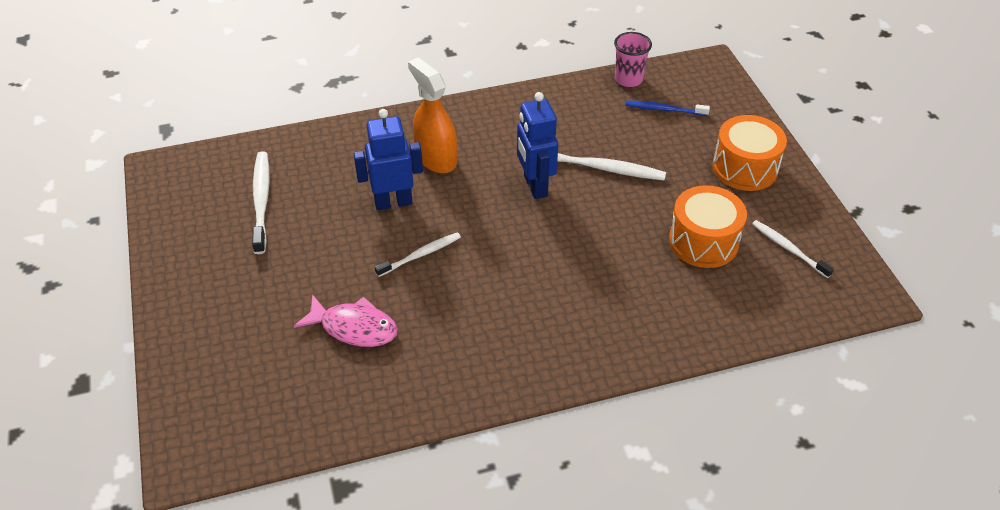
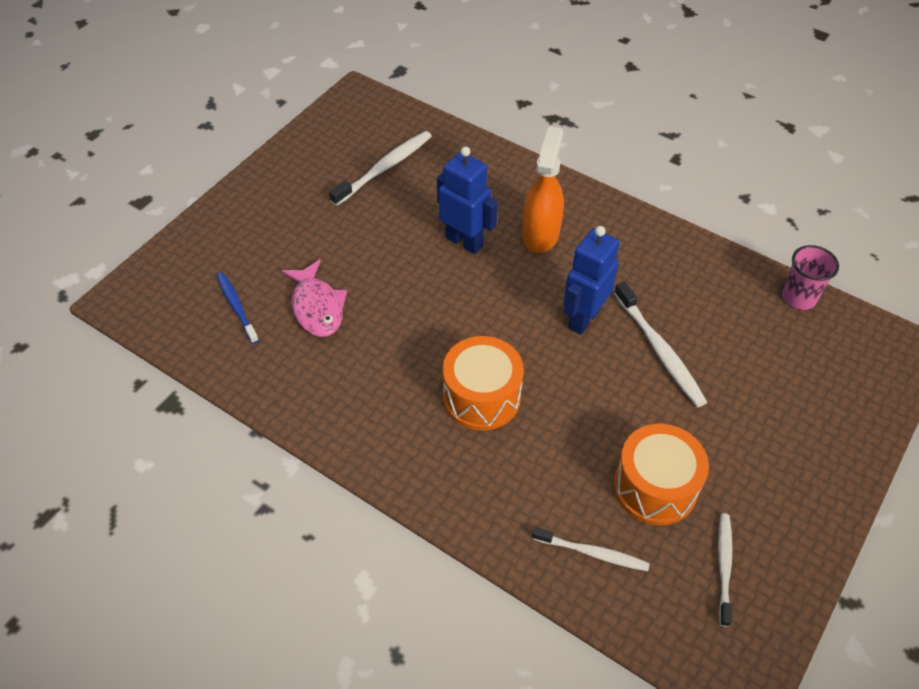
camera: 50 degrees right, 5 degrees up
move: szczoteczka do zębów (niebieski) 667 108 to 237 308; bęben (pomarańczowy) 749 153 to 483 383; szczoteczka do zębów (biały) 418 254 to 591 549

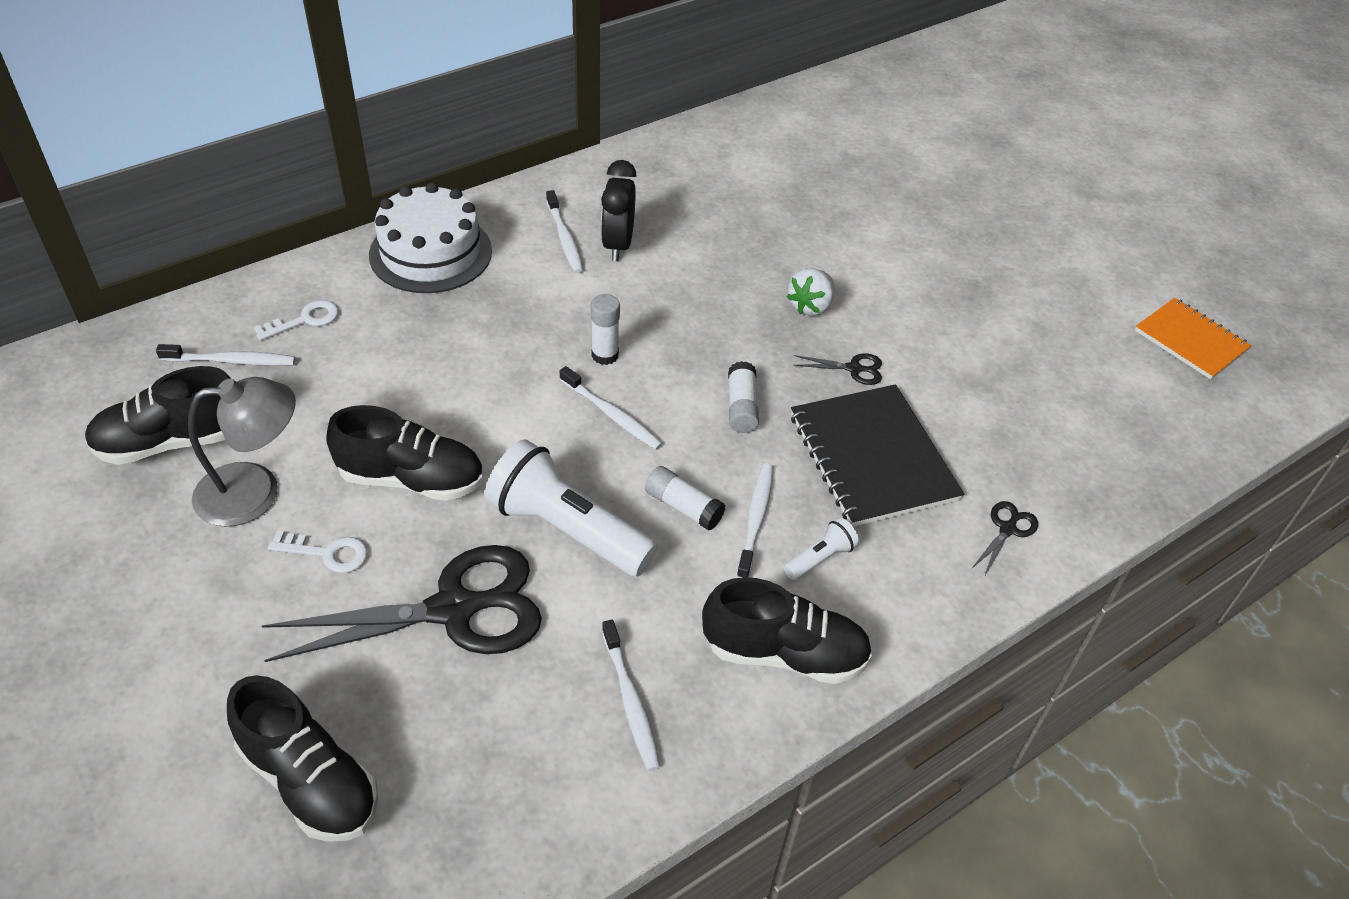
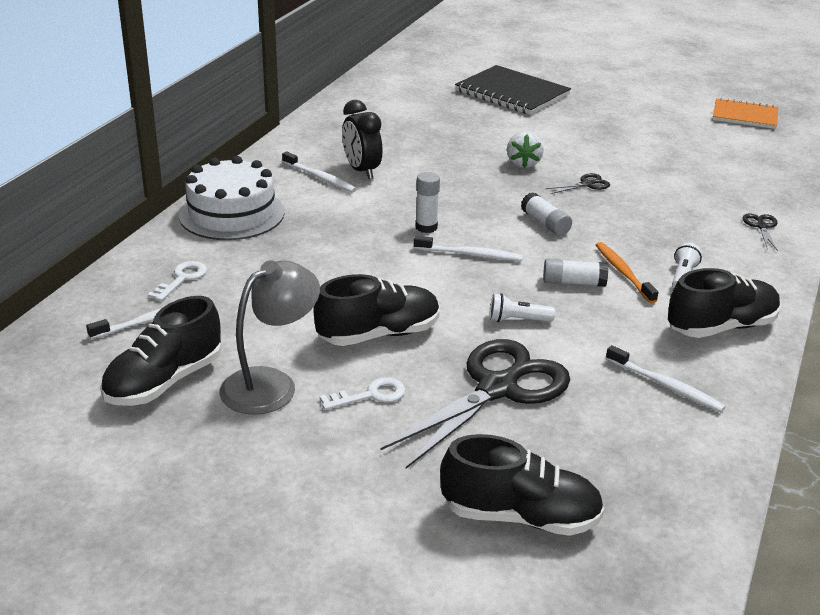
camera: 30 degrees left, 15 degrees down
move: zeszyt (czarny) 877 455 to 513 90
recolor: szczoteczka do zębów (biały) 755 521 to szczoteczka do zębów (pomarańczowy) 627 272
resize: latarka (biały) 571 508 = 522 307 x0.45

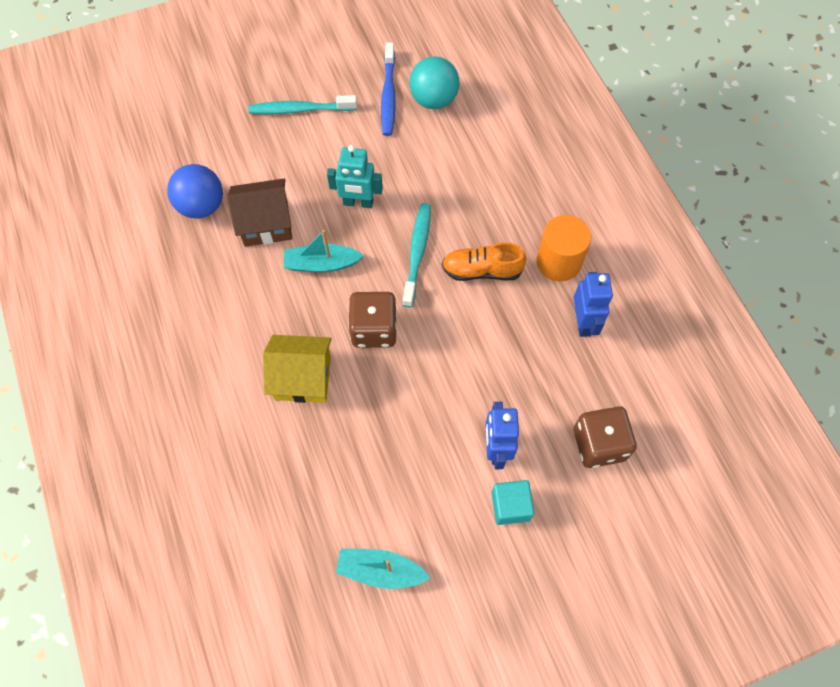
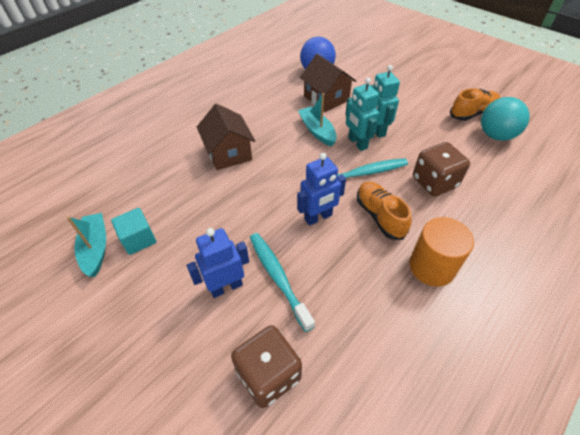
camera: 65 degrees right, 15 degrees down
insert: robot (turkusowy) 362 114
move: szczoteczka do zębów (turkusowy) 302 104 to 282 282; robot (niebieski) 593 304 to 321 189; kostka do gry (brązowy) 372 320 to 441 169; sześcian (turkusowy) 513 502 to 133 231
replace: szczoteczka do zębów (niebieski) 388 89 to but (pomarańczowy) 475 104
recolor: domek (żółty) 297 369 to domek (brązowy) 226 137

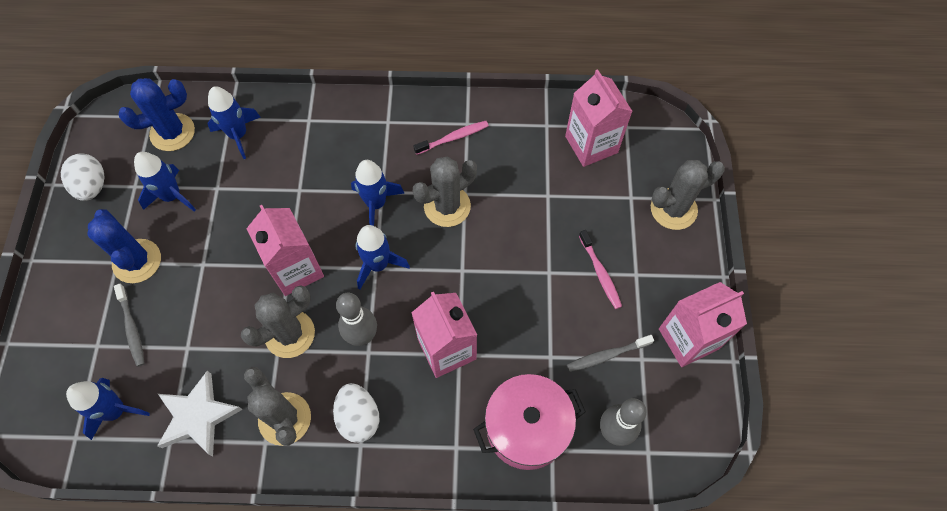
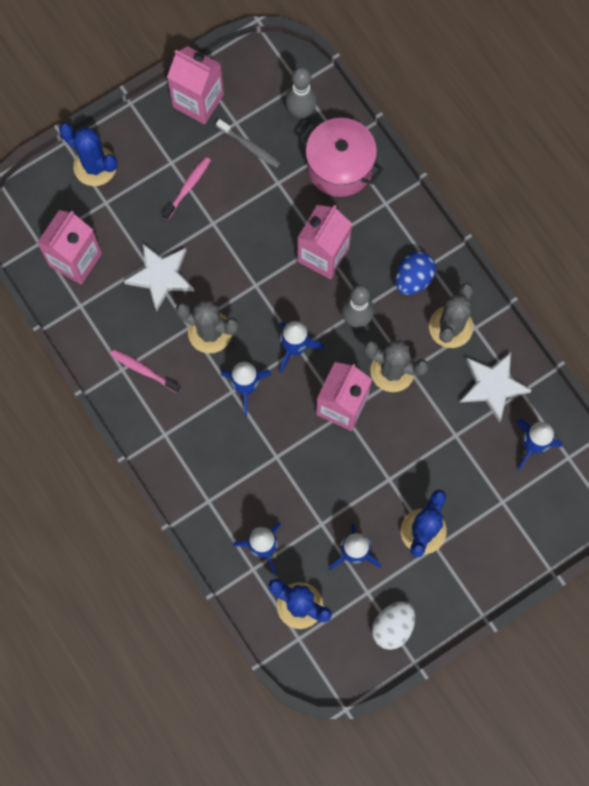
camera: 125 degrees left, 10 degrees up
delete: szczoteczka do zębów (szary) 129 325
insert: gwiazda (biały) 159 278
recolor: kaktus (szary) 688 195 to kaktus (niebieski) 88 154; jajko (biały) 356 413 to jajko (niebieski) 415 273

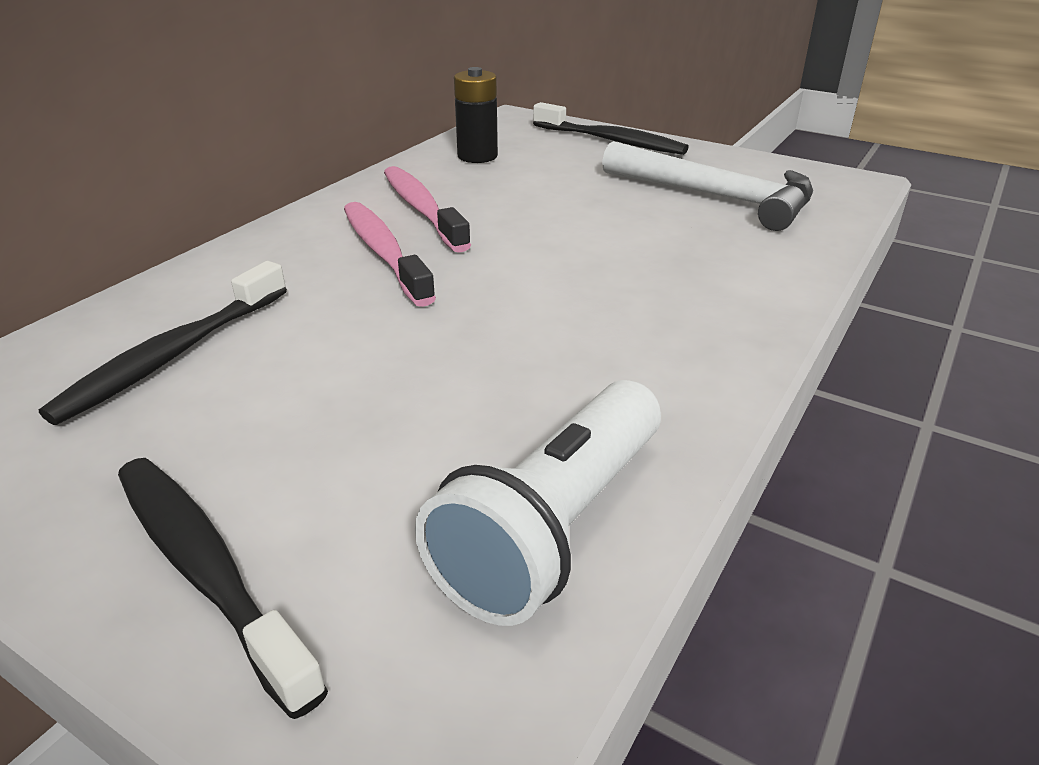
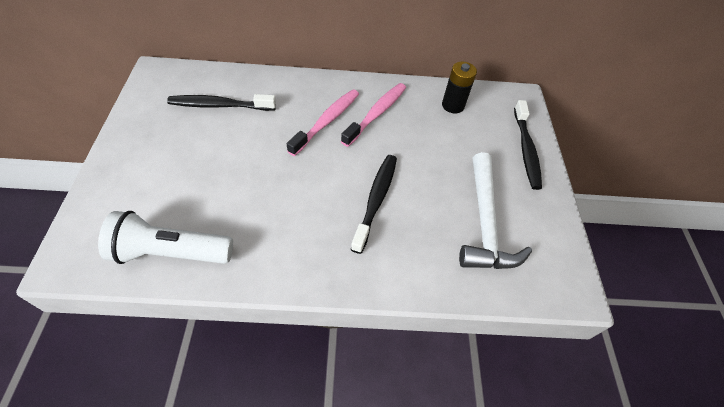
camera: 55 degrees right, 20 degrees up
move: szczoteczka do zębów (czarny) 223 588 to 374 204

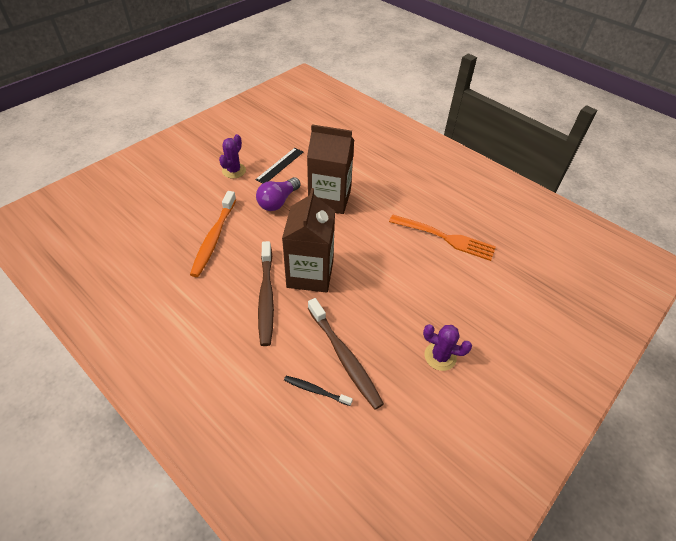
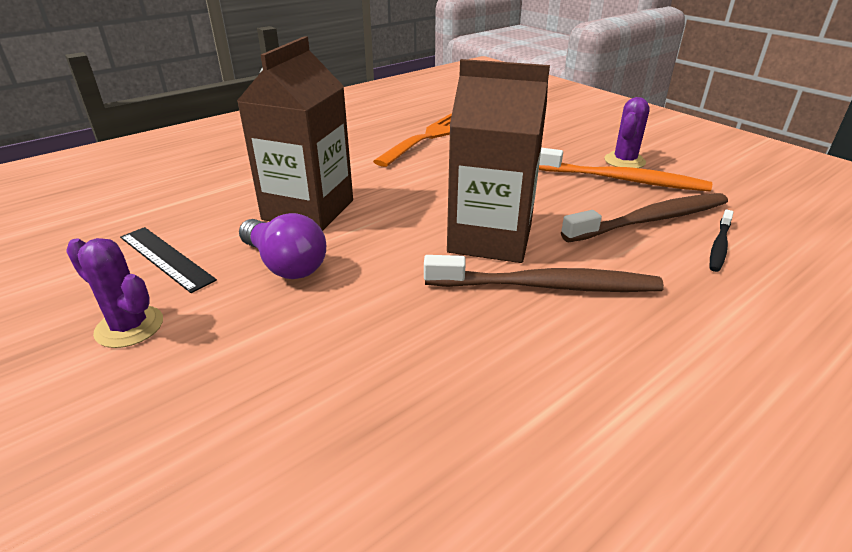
camera: 80 degrees left, 15 degrees down
move: szczoteczka do zębów (pomarańczowy) 213 234 to 625 170

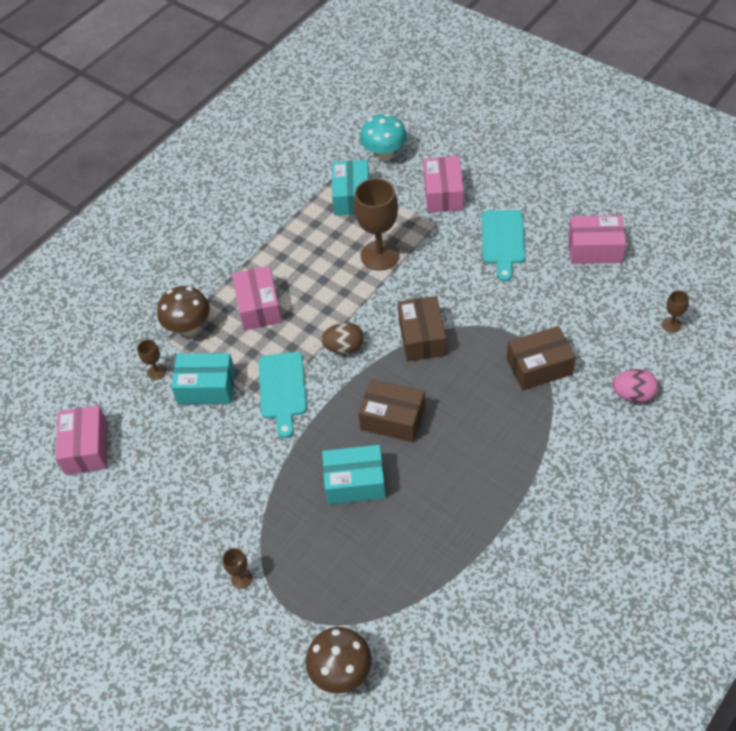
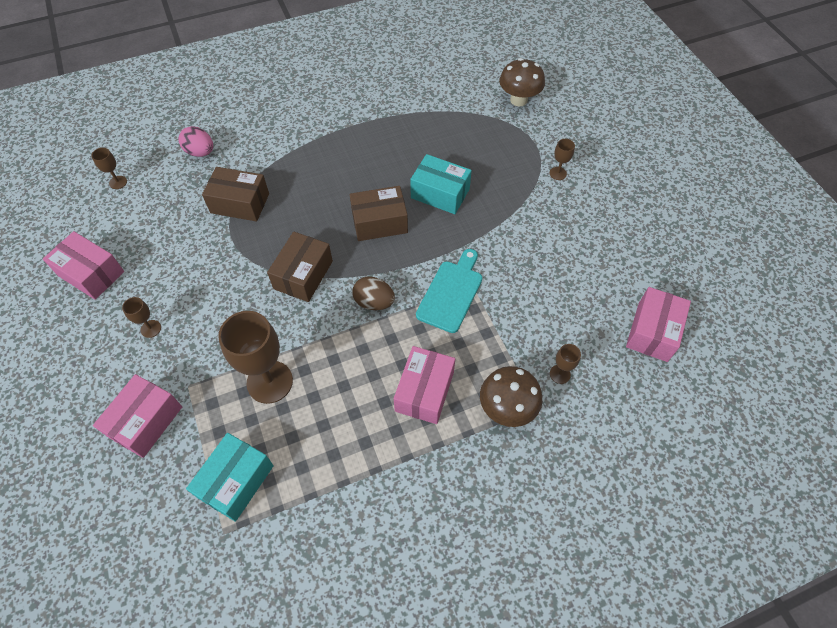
camera: 155 degrees left, 5 degrees up
delete: grzyb (turkusowy) 383 137; pudełko (turkusowy) 203 378
replace: deska do krojenia (turkusowy) 503 246 to kielich (brązowy) 141 317
rotate: pudełko (brązowy) 391 410 = 379 213 60 degrees counterclockwise

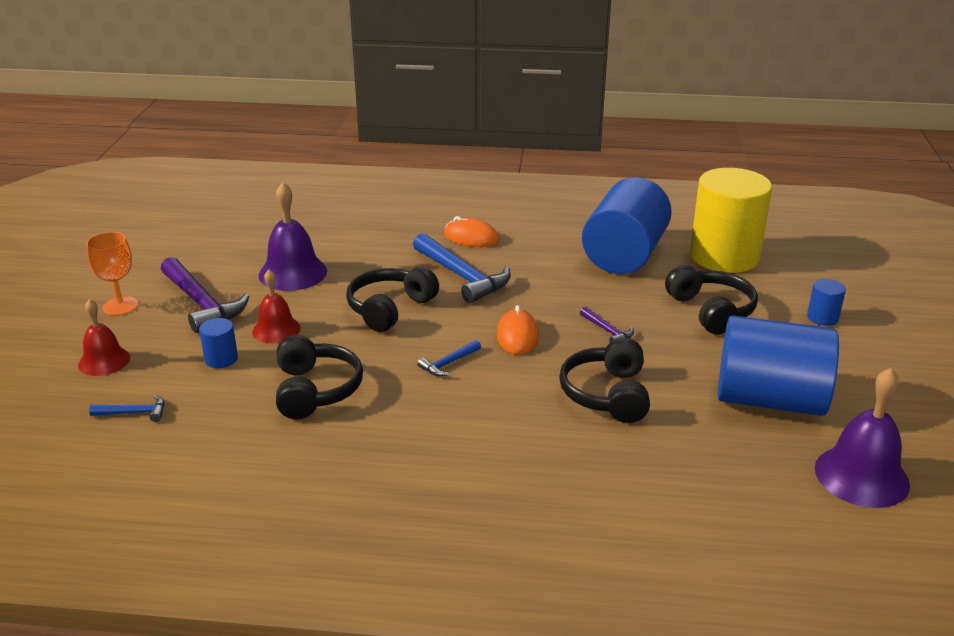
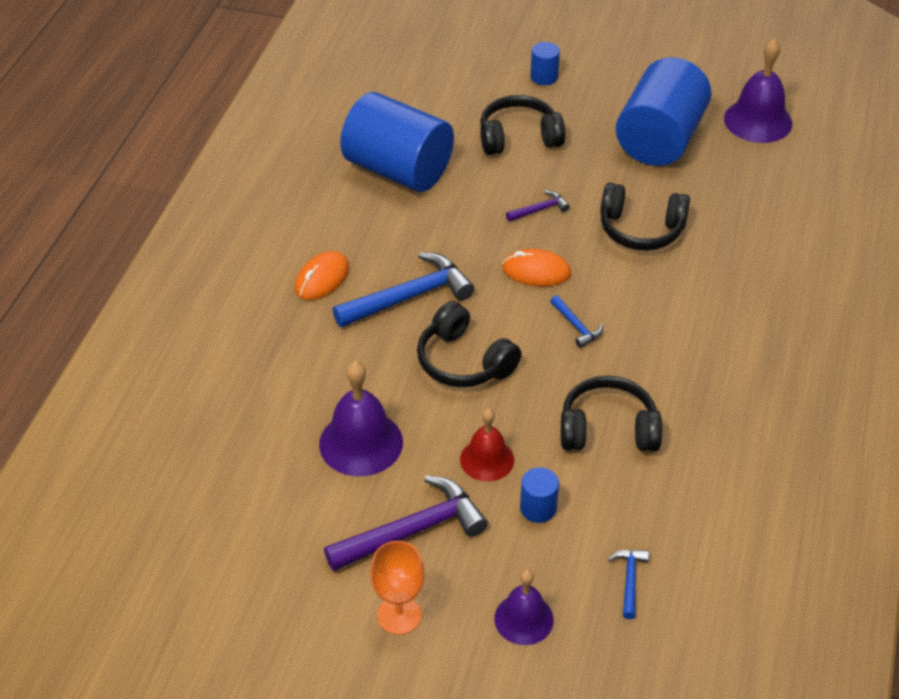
camera: 80 degrees left, 15 degrees up
delete: walec (żółty) 731 220
recolor: dzwonek (czerwony) 104 337 to dzwonek (fioletowy) 524 607

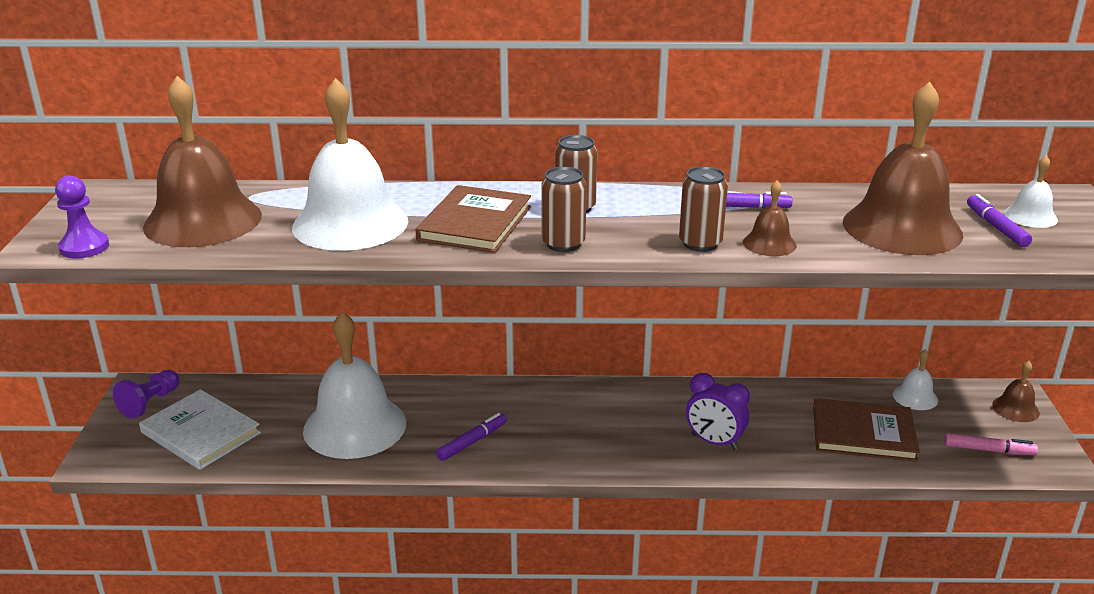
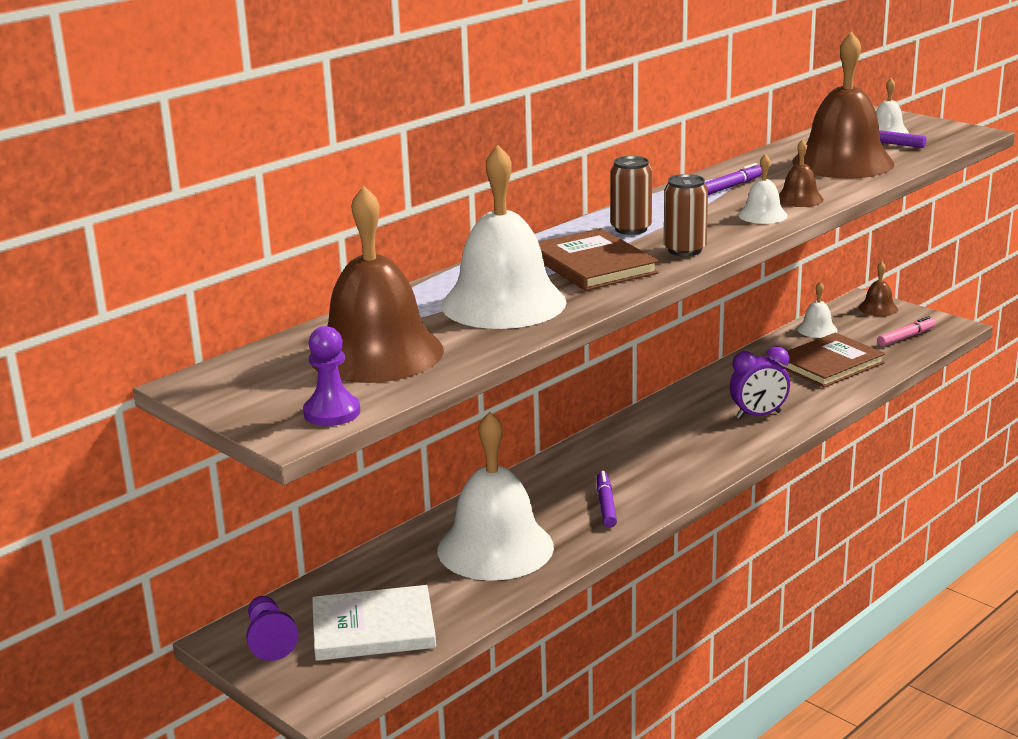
camera: 45 degrees left, 5 degrees down
replace: puszka (brązowy) 703 209 to dzwonek (biały) 763 189

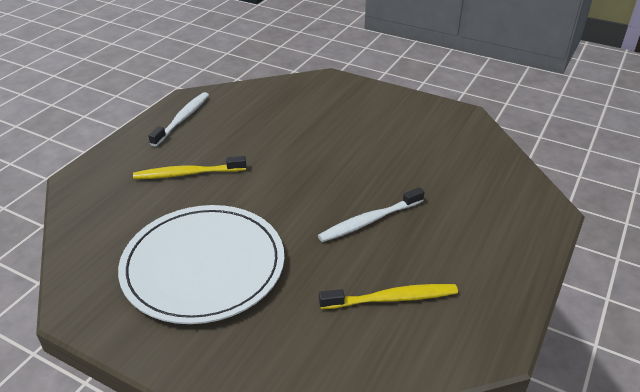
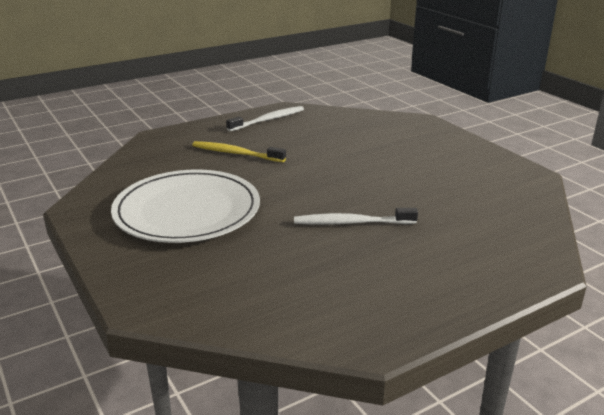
camera: 30 degrees right, 10 degrees down
delete: szczoteczka do zębów (żółty) 388 296

